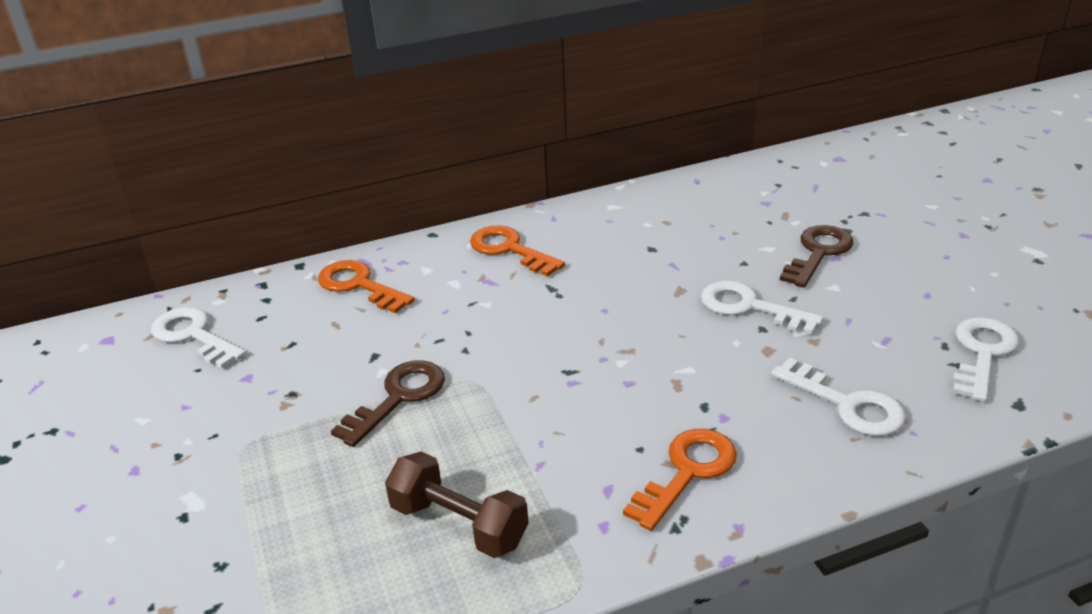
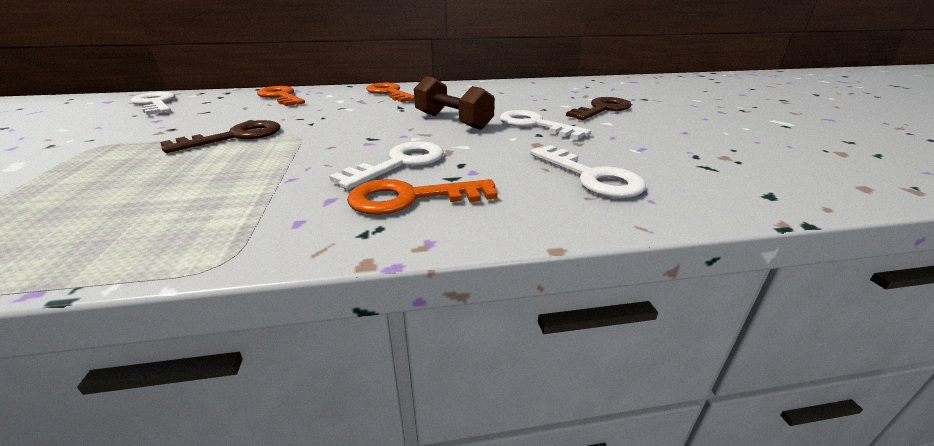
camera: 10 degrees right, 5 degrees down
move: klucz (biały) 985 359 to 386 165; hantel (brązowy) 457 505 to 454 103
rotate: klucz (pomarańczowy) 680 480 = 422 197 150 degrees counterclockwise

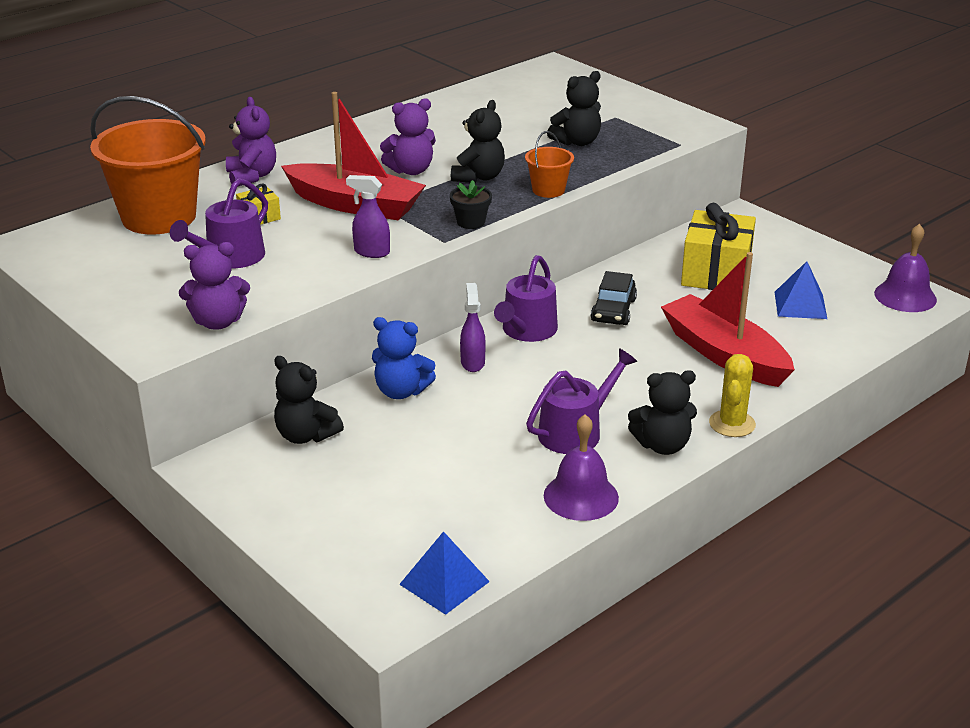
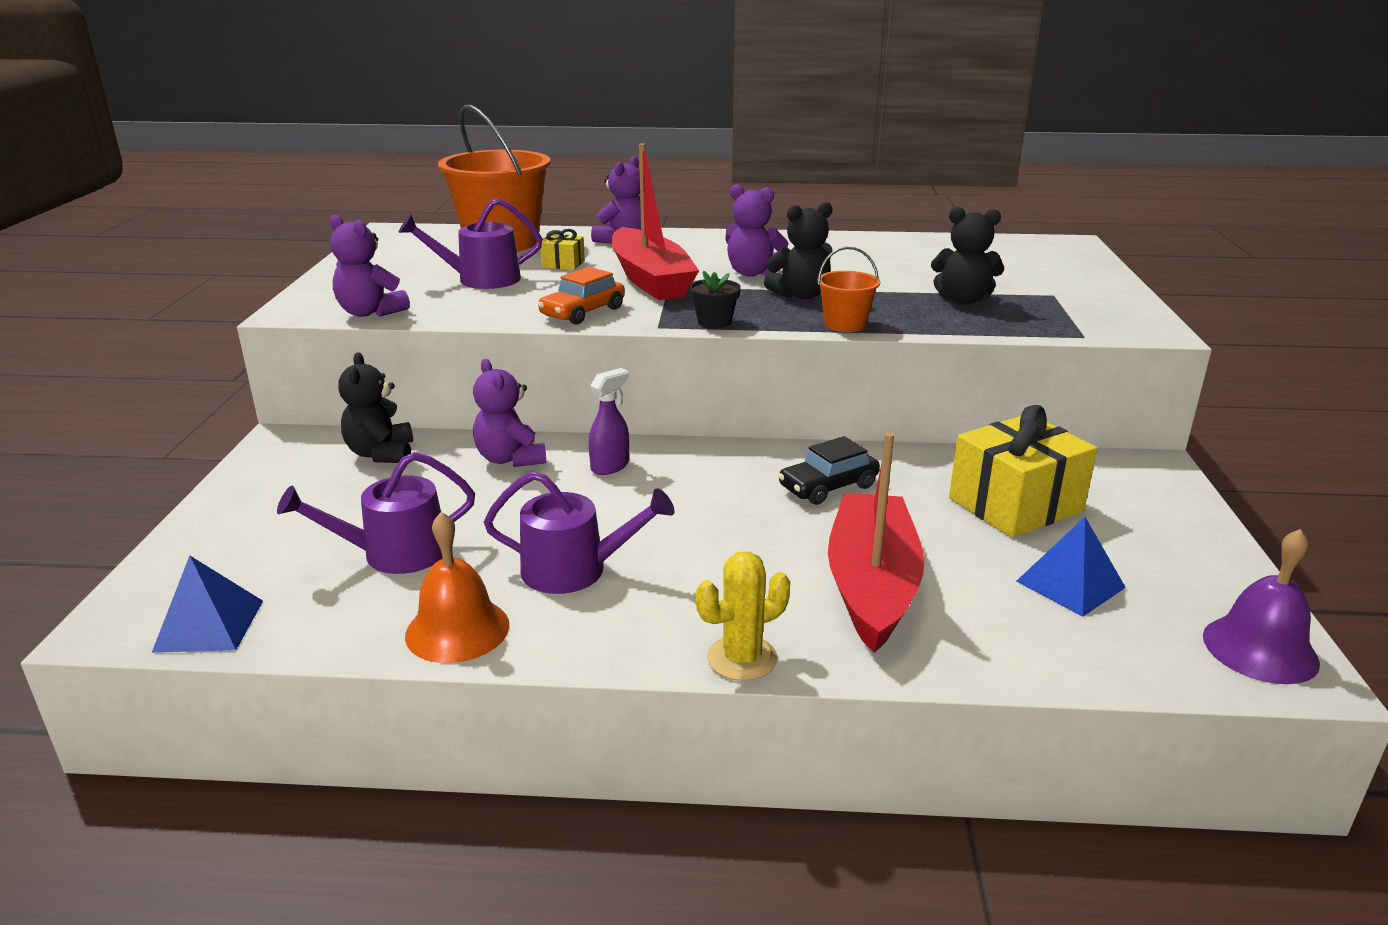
camera: 45 degrees right, 5 degrees down
delete: miś (czarny) 662 412
move: konewka (fioletowy) 526 298 to 376 513
replace: spryskiwacz (fioletowy) 368 216 to samochód (pomarańczowy) 581 296
recolor: miś (niebieski) 404 358 to miś (fioletowy) 509 413; dzwonek (fioletowy) 581 467 to dzwonek (pomarańczowy) 457 587

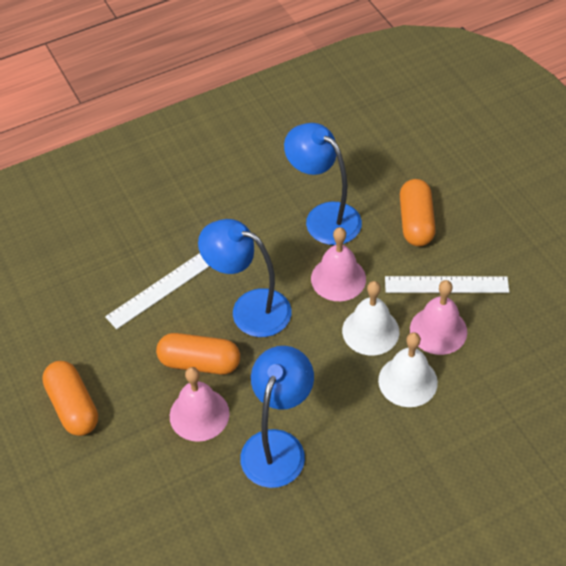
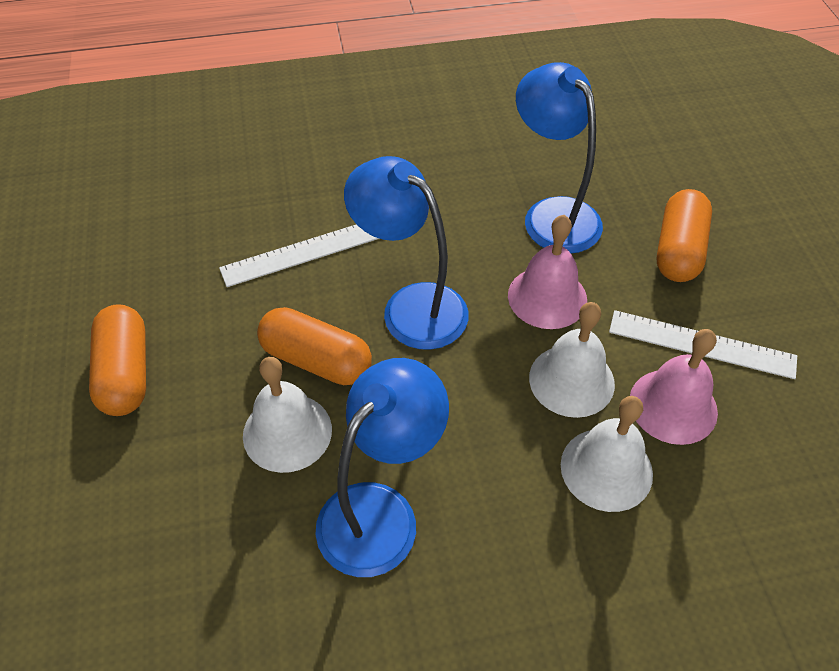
camera: 15 degrees right, 0 degrees up
recolor: dzwonek (różowy) 200 404 to dzwonek (biały) 287 415

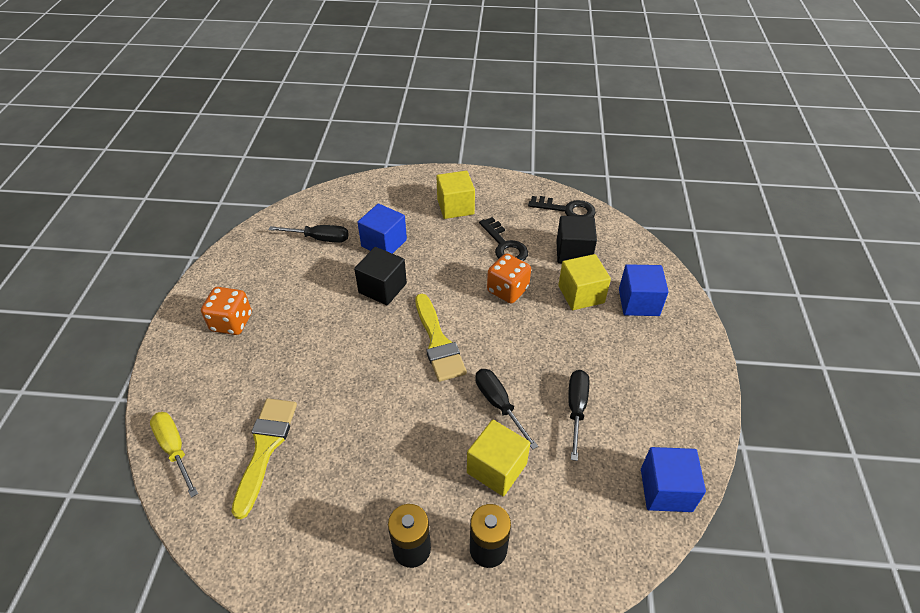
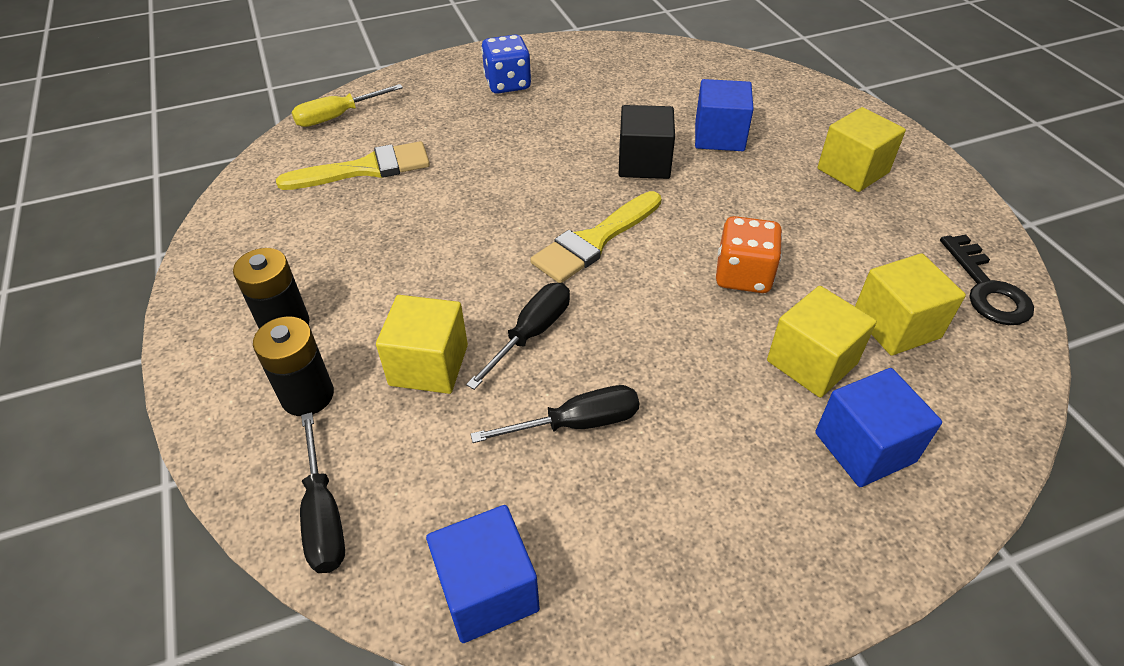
camera: 65 degrees right, 0 degrees up
delete: klucz (czarny) 503 239
move: śrubokręt (czarny) 309 234 to 322 492
recolor: sześcian (czarny) 576 239 to sześcian (żółty) 910 304; kostka do gry (pomarańczowy) 226 311 to kostka do gry (niebieski) 506 64
rotate: śrubokręt (żółty) 174 455 = 347 105 150 degrees counterclockwise

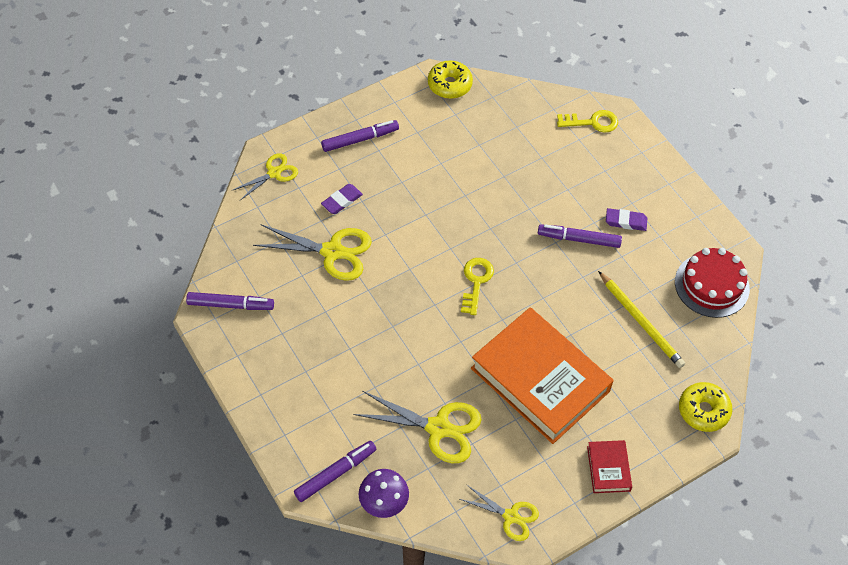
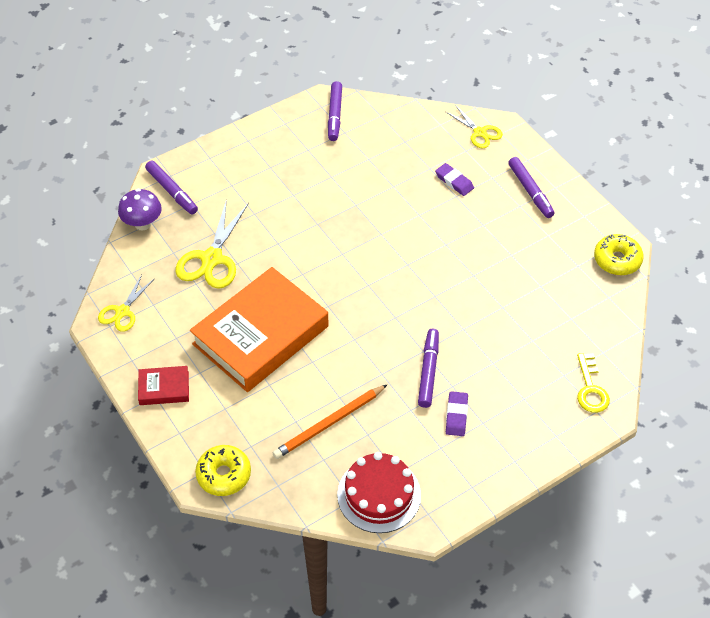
camera: 90 degrees right, 5 degrees down
delete: nożyczki (żółty) 312 252; klucz (żółty) 477 286
recolor: ołówek (żółty) 641 319 to ołówek (pomarańczowy) 330 421

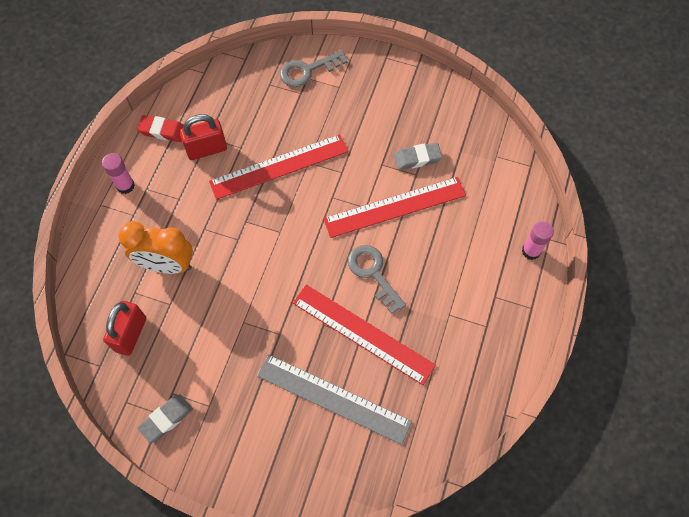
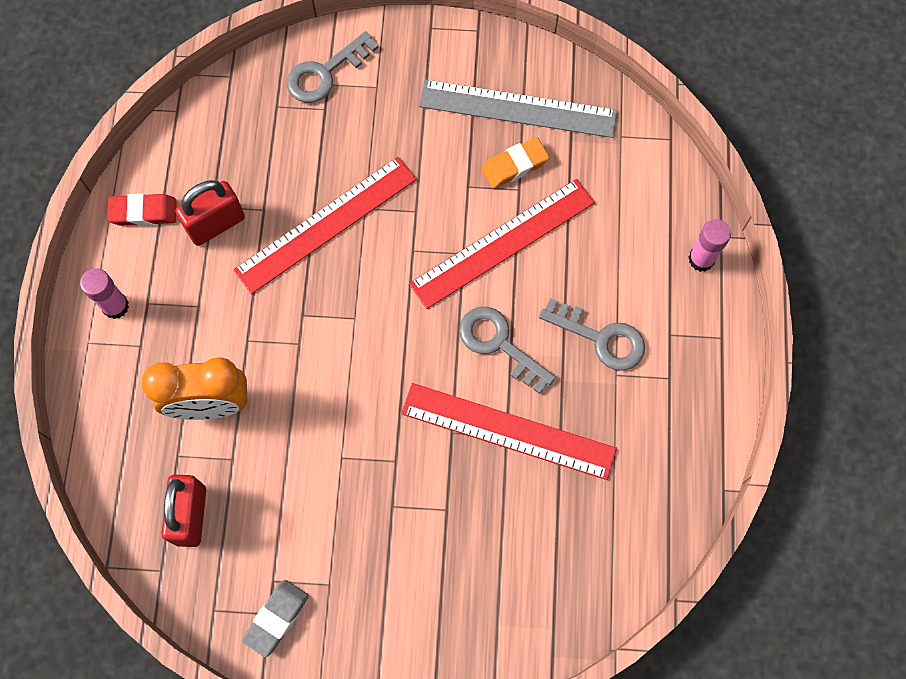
camera: 15 degrees left, 5 degrees up
insert: klucz (szary) 592 334
move: linijka (szary) 334 399 to 518 108
recolor: gumka do mazania (szary) 418 156 to gumka do mazania (pomarańczowy) 515 163

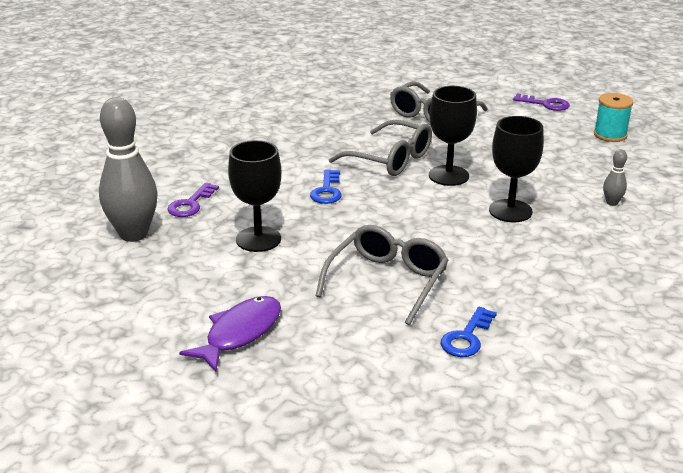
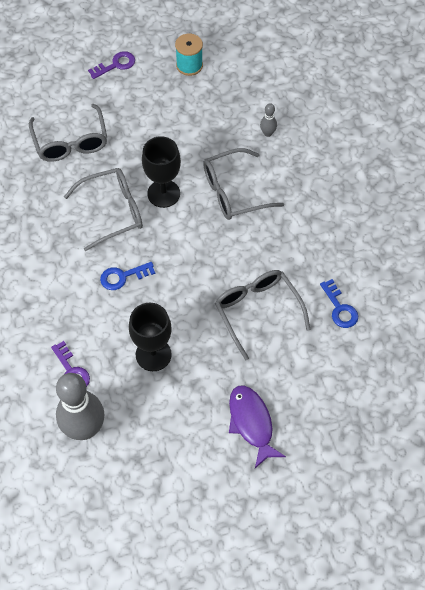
camera: 55 degrees left, 30 degrees up
replace: kielich (czarny) 516 169 to okulary (szary) 243 184
rotate: klucz (niebieski) 326 186 = 127 276 120 degrees clockwise

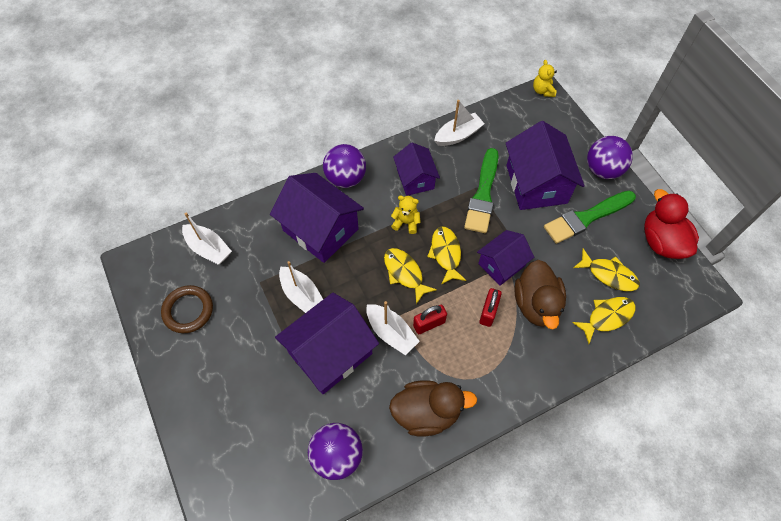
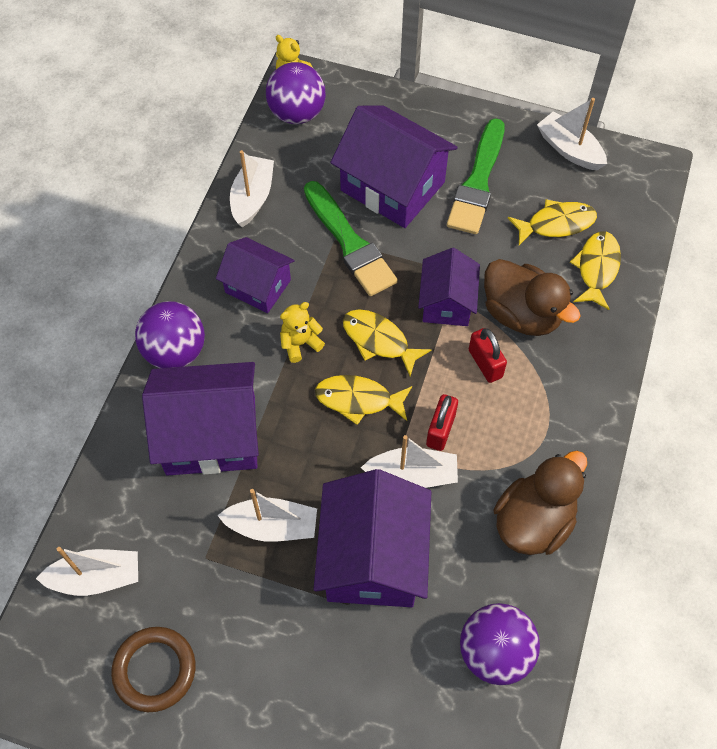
camera: 45 degrees left, 0 degrees up
move: piłka (fioletowy) 610 157 to 296 93
replace: kaczka (czerwony) 671 224 to łódka (biały) 572 134

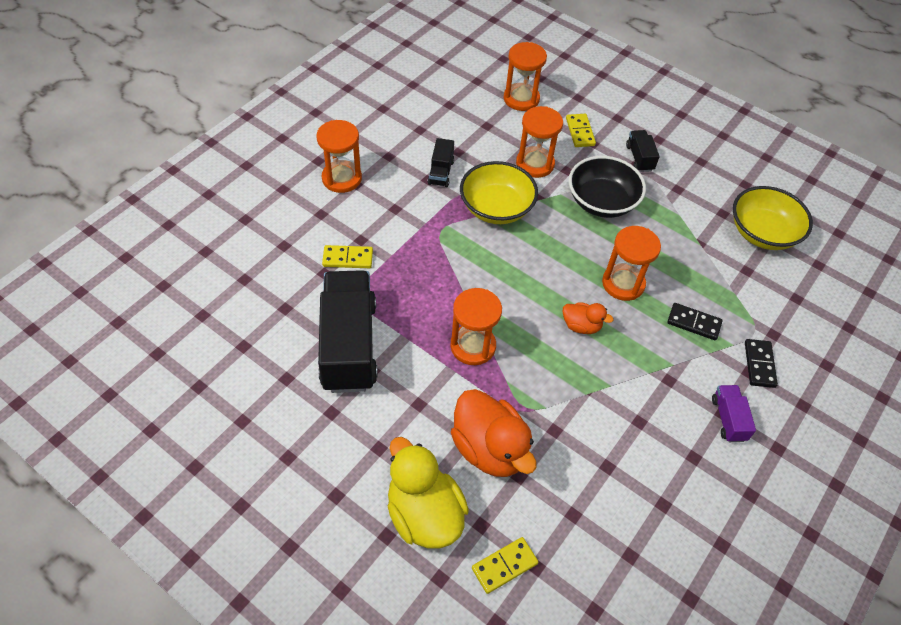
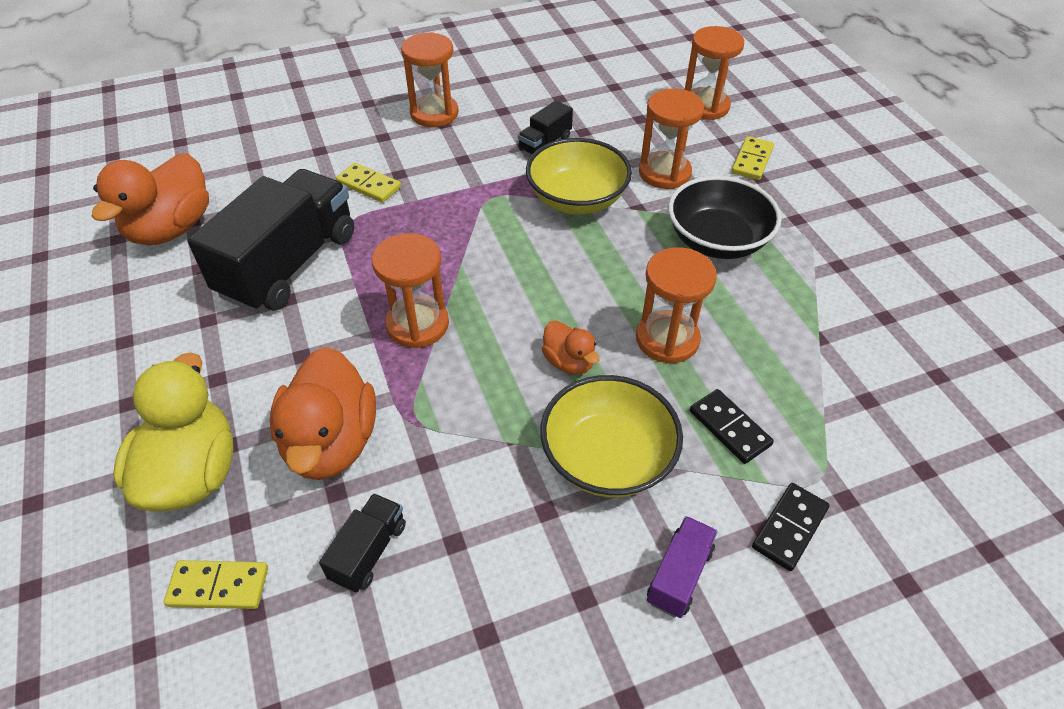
camera: 35 degrees right, 5 degrees down
insert: kaczka (pomarańczowy) 150 199
move: ciężarówka (czarny) 643 151 to 362 543; miska (żółty) 773 218 to 611 436

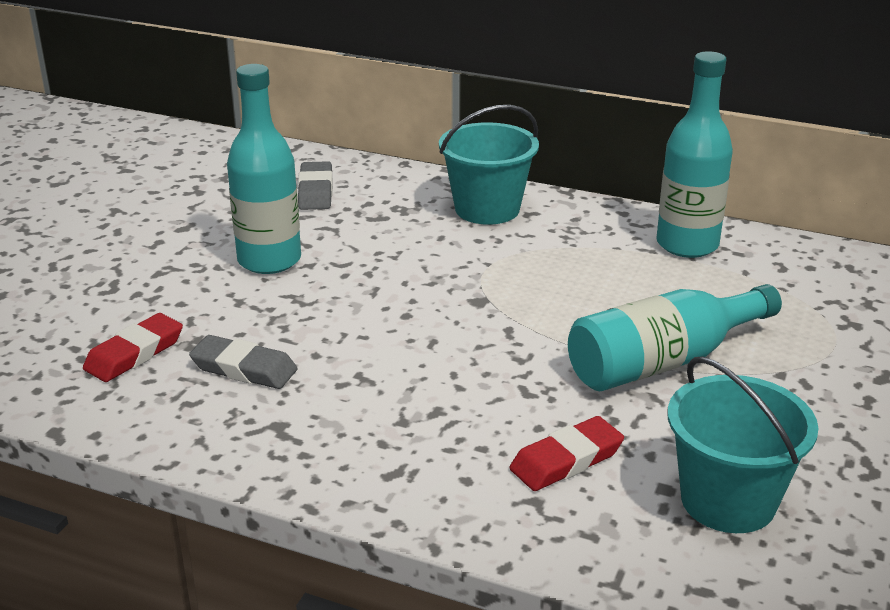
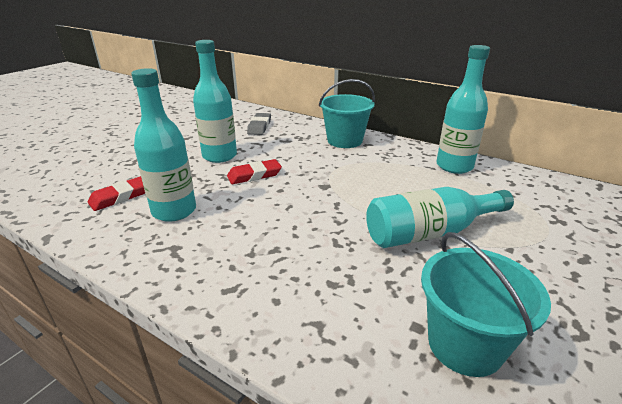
camera: 10 degrees right, 0 degrees up
move: gumka do mazania (czerwony) 567 453 to 254 171
replace: gumka do mazania (szary) 243 362 to butelka (turkusowy) 163 145

